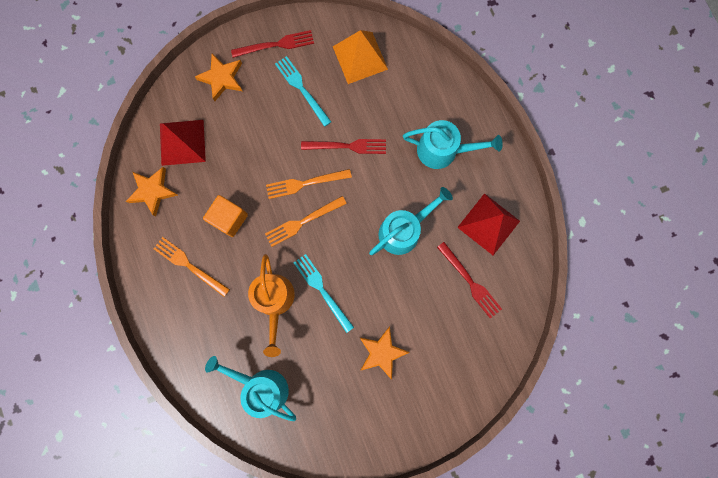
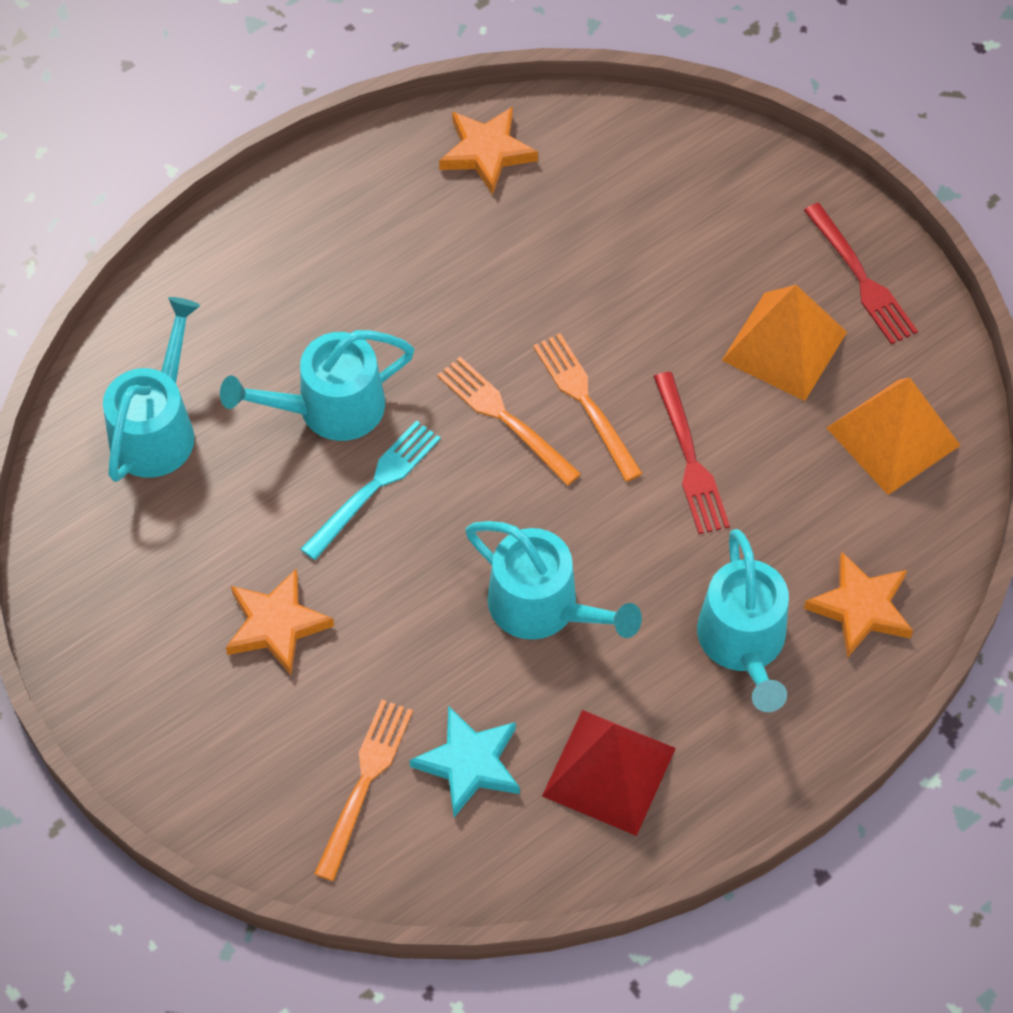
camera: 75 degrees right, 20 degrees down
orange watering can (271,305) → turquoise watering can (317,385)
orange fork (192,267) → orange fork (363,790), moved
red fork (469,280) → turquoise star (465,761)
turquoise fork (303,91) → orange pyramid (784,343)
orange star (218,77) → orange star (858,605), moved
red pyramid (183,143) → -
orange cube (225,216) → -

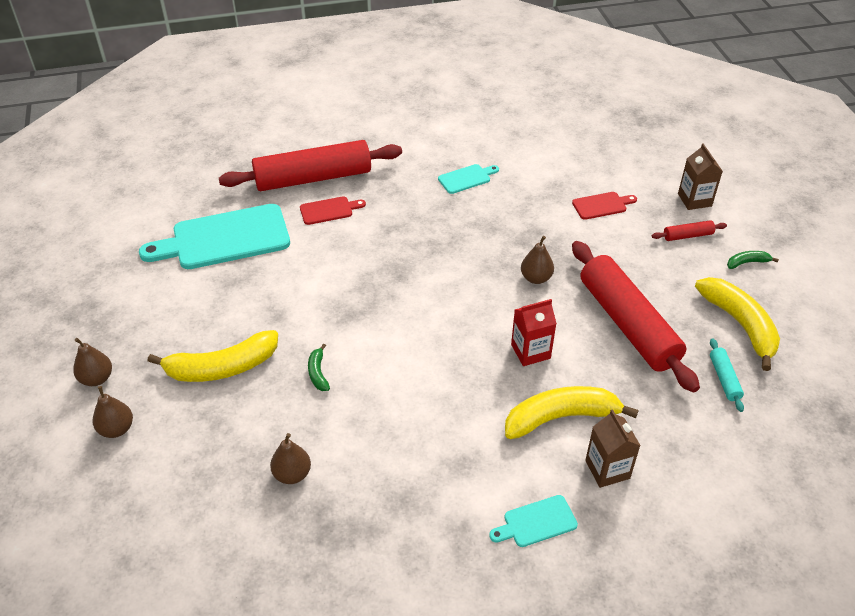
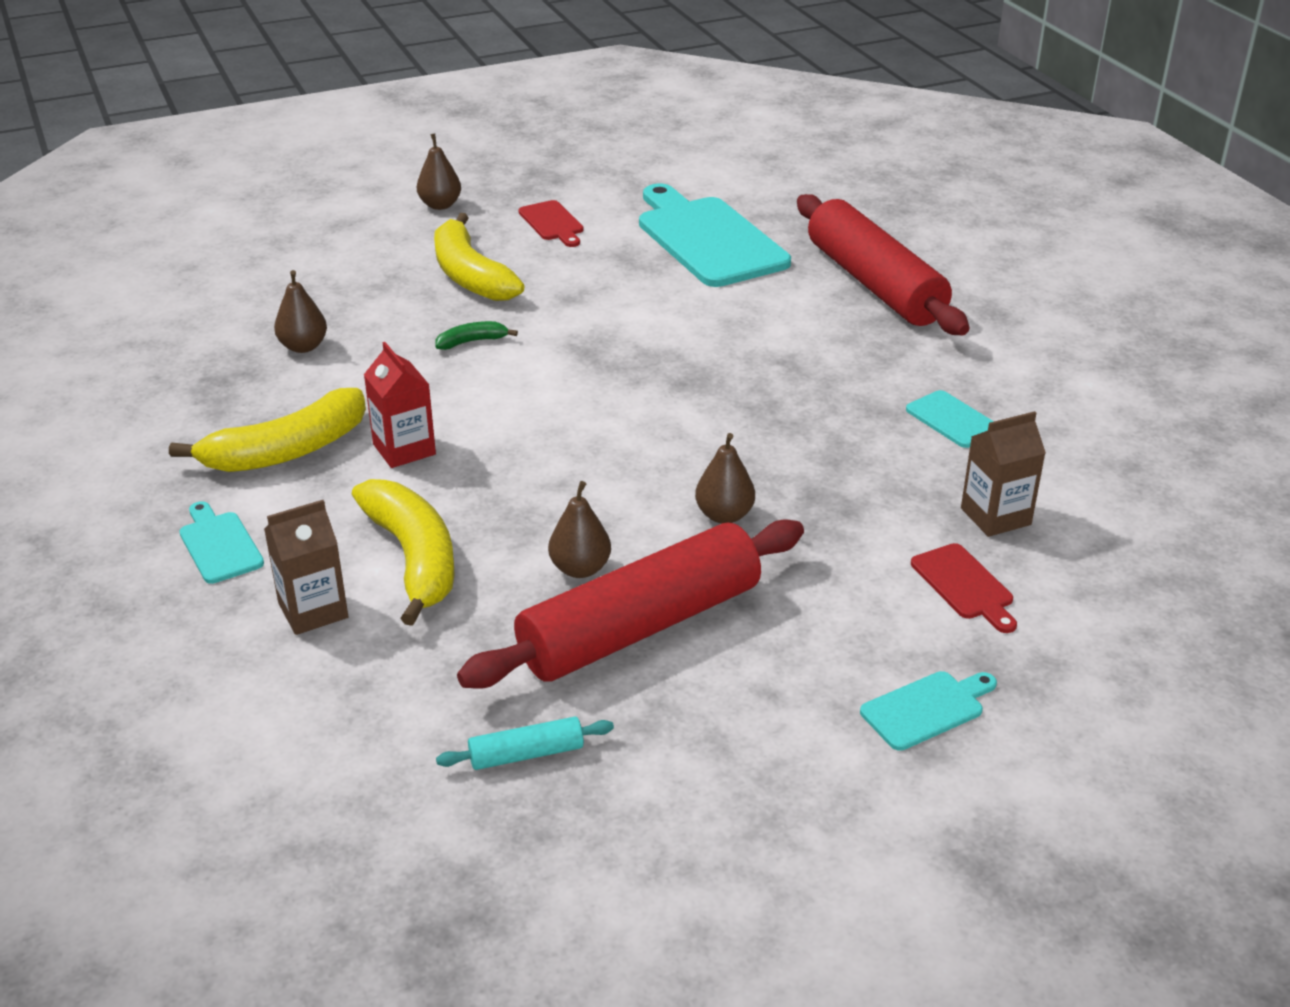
camera: 80 degrees right, 10 degrees down
yellow banana (737,324) → yellow banana (267,430), moved
red carton (534,332) → red carton (400,405), moved
red cutting board (333,210) → red cutting board (551,223), moved
brown pear (113,412) → brown pear (579,529), moved
red rolling pin (689,230) → turquoise cutting board (928,711)
brown carton (700,177) → brown carton (1003,474), moved
green banana (753,260) → -

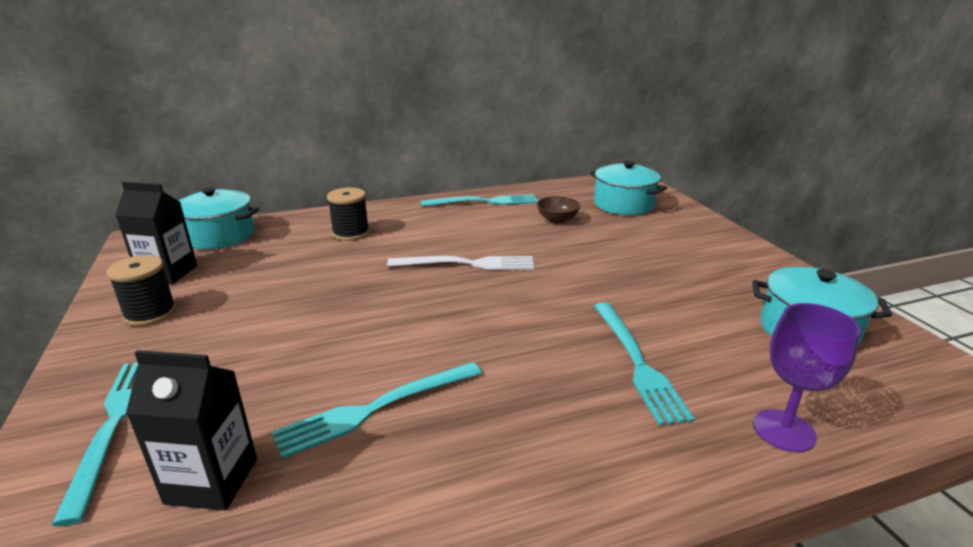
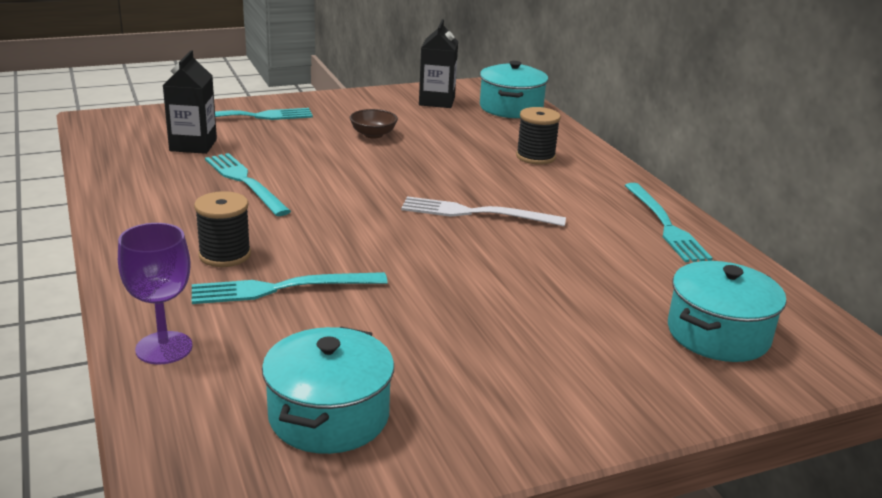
camera: 85 degrees right, 0 degrees up
black spool (141,290) → black spool (222,229), moved
brown bowl (558,209) → brown bowl (374,124), moved
white fork (461,263) → white fork (483,211), 105 degrees clockwise

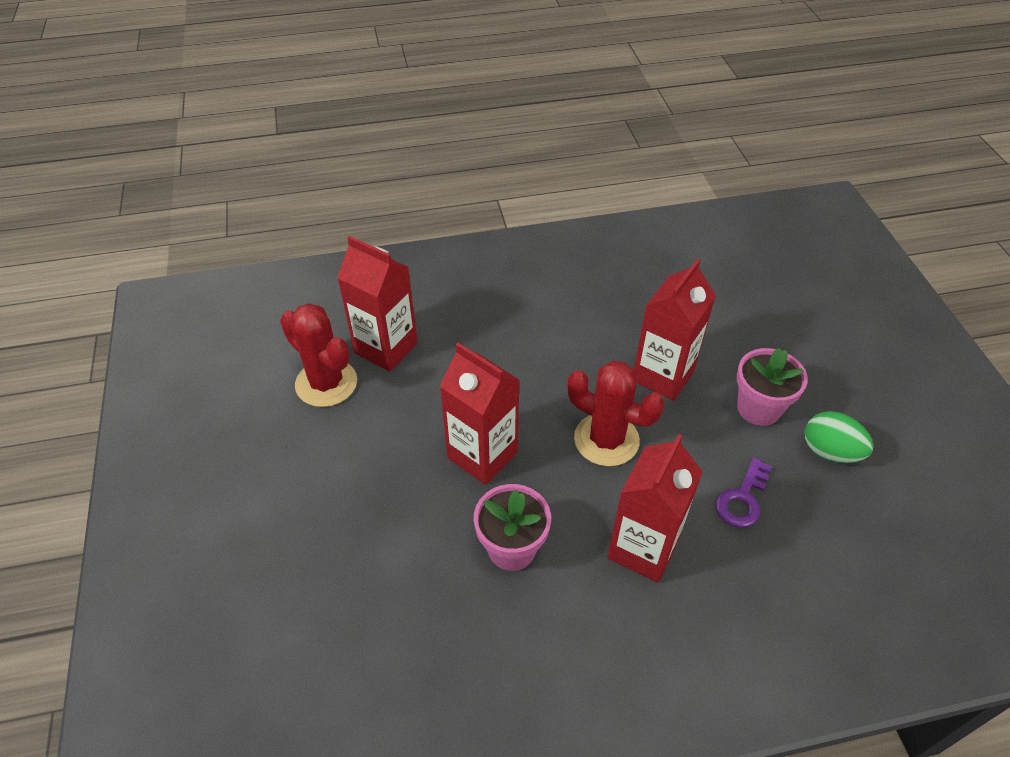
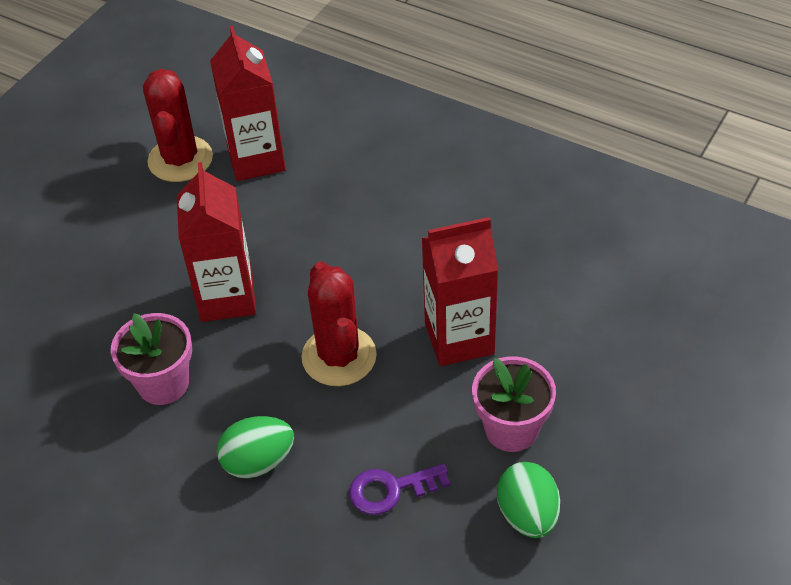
camera: 45 degrees right, 0 degrees up
red carton (655,508) → green egg (255,447)

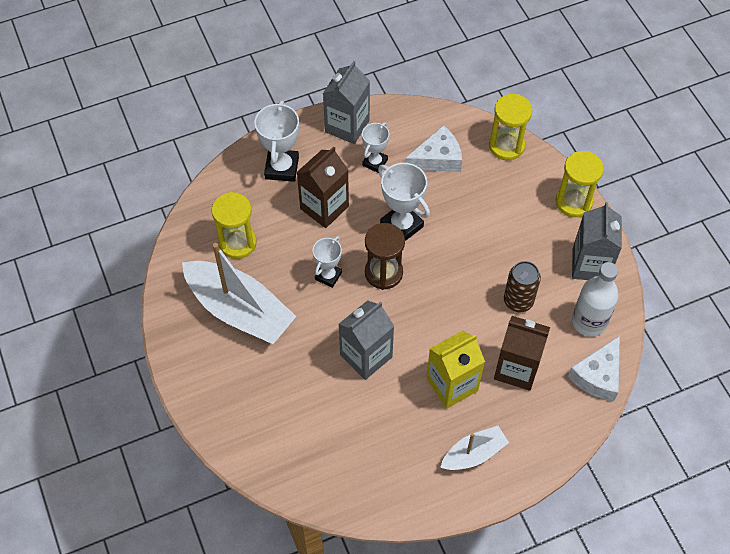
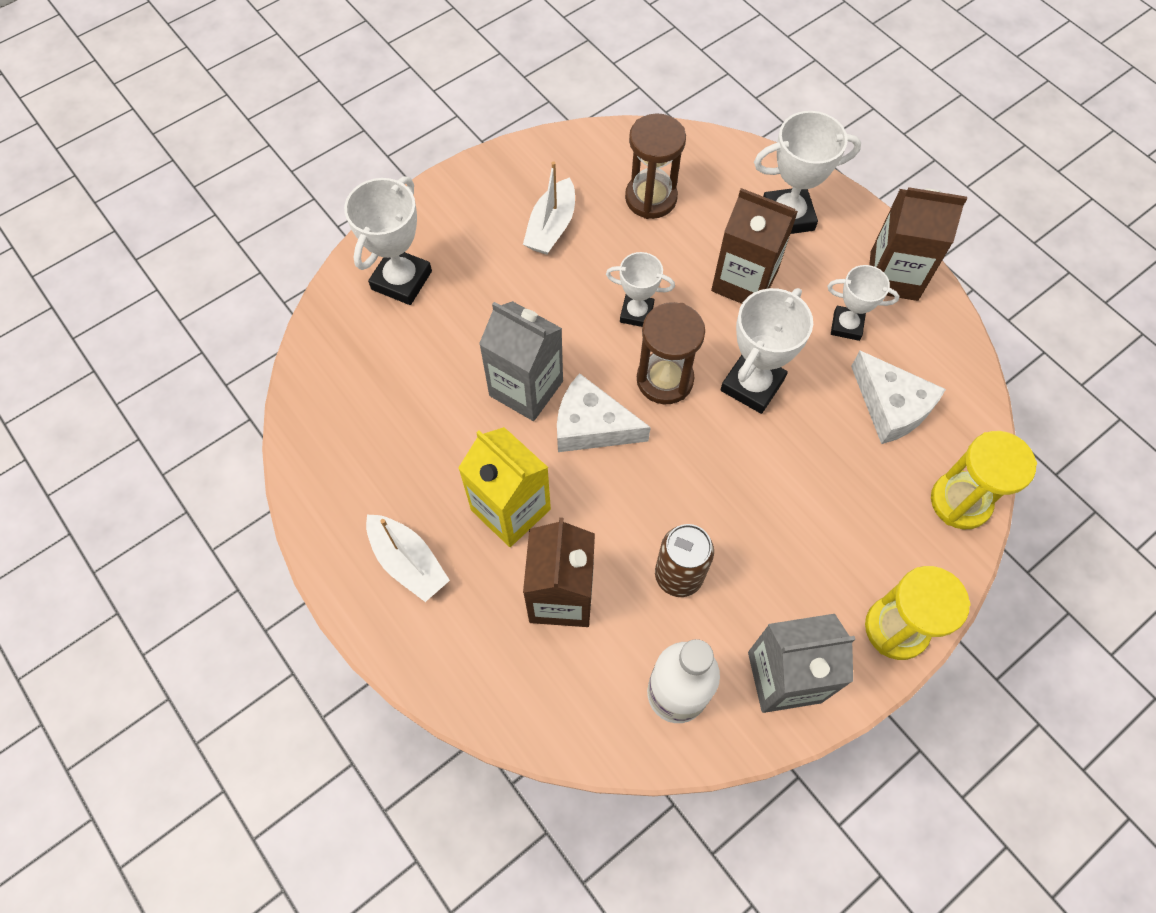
camera: 75 degrees right, 5 degrees up
- → white trophy (388,240)
white boat (239,293) → white boat (549,208), x0.53
white cheese (594,368) → white cheese (604,412), moved
yellow hourglass (234,225) → brown hourglass (655,166)
grey carton (346,102) → brown carton (918,244)

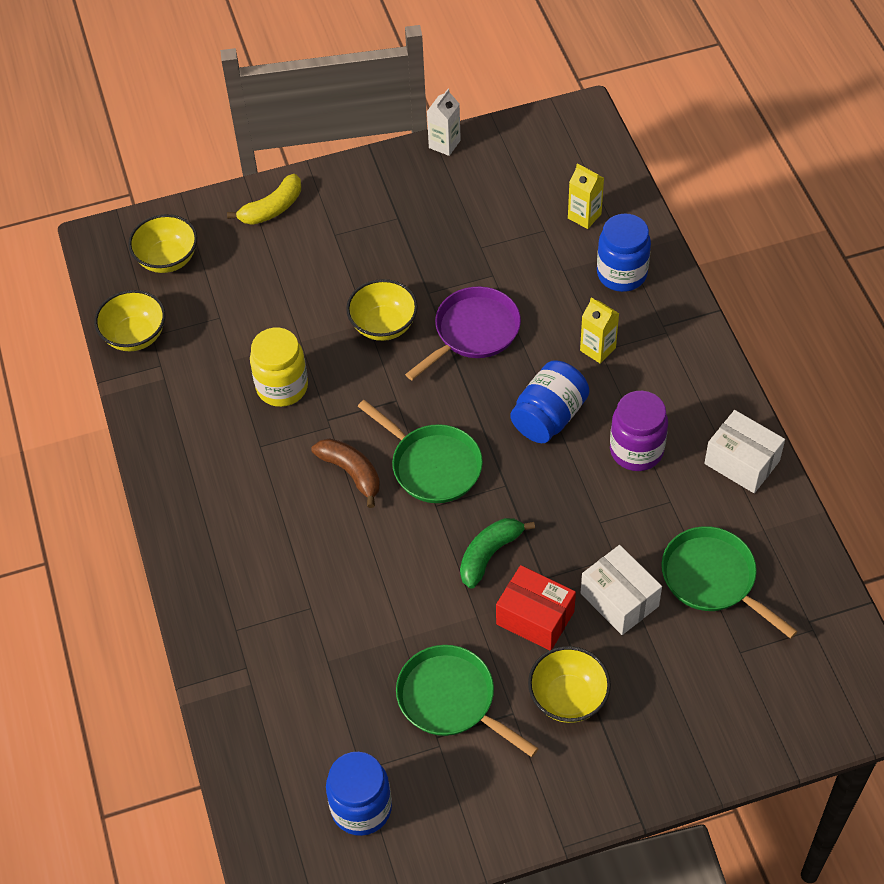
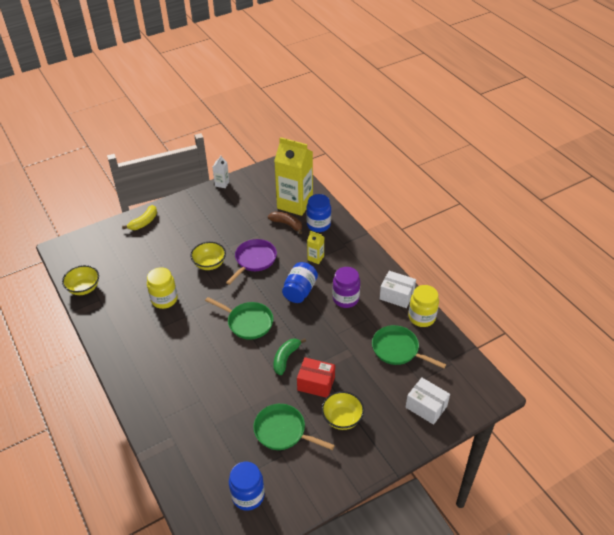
camera: 15 degrees left, 10 degrees down
brown banana (346,473) → brown banana (285,223), moved
yellow carton (586,196) → yellow carton (293,176), x2.35
white box (621,590) → white box (428,401), moved
- → yellow jar (424,306)
yellow bowl (162,243) → -

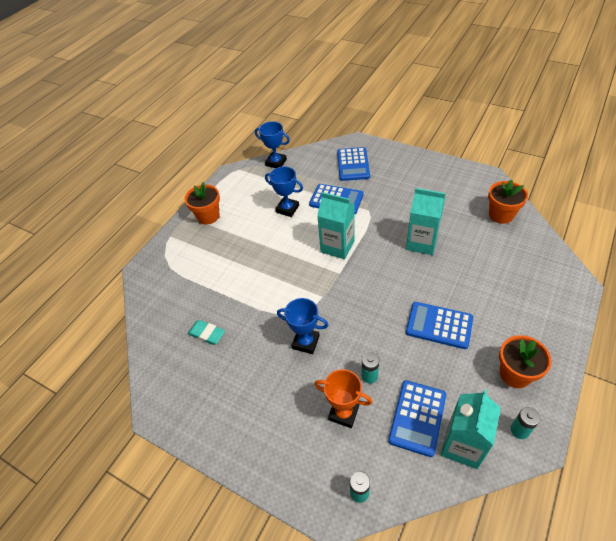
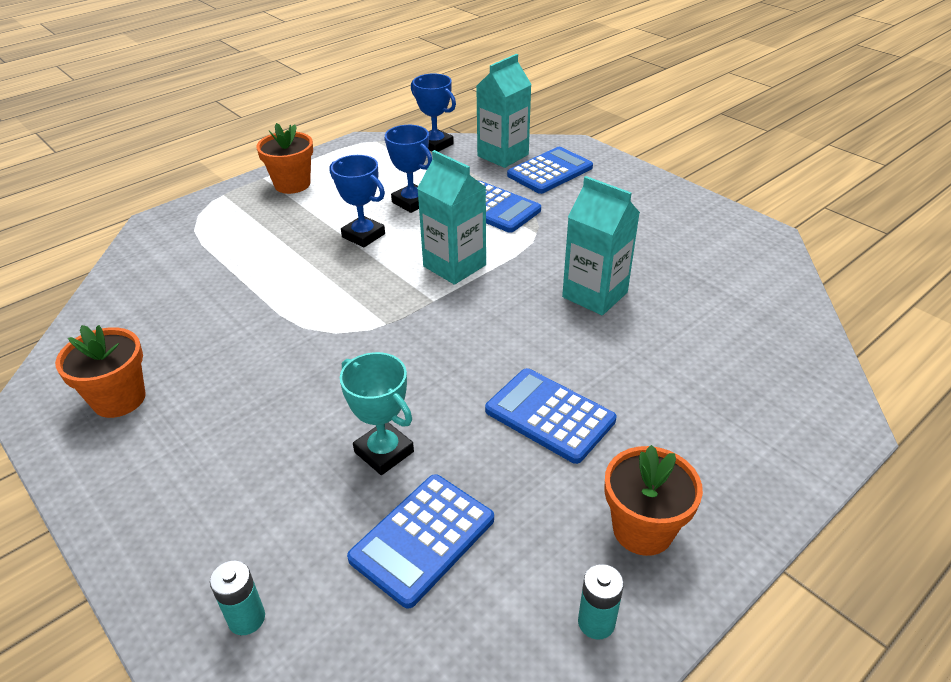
camera: 15 degrees right, 10 degrees down
orange flower pot (508,202) → orange flower pot (100,371), moved
blue trophy (302,326) → blue trophy (357,201), moved
turquoise battery (370,367) → turquoise trophy (377,413)
turquoise carton (471,429) → turquoise carton (504,111), moved
blue calculator (353,164) → blue calculator (550,170), 150 degrees counterclockwise
turquoise eraser (206,332) → -
orange trophy (343,398) → -

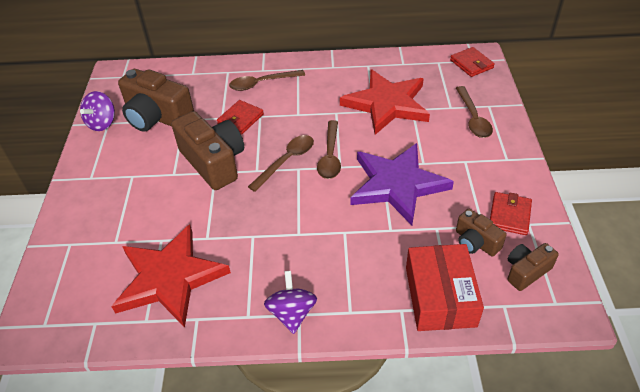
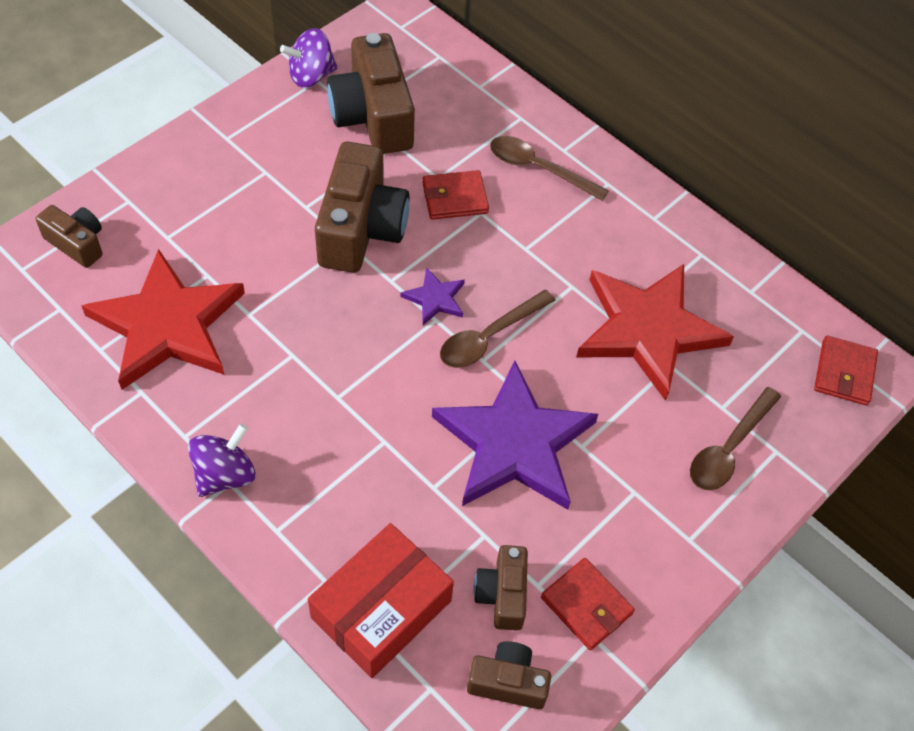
camera: 40 degrees right, 10 degrees up
- → brown camera (69,236)
brown spoon (281,163) → purple star (432,296)
red wallet (511,213) → red wallet (588,604), 75 degrees clockwise

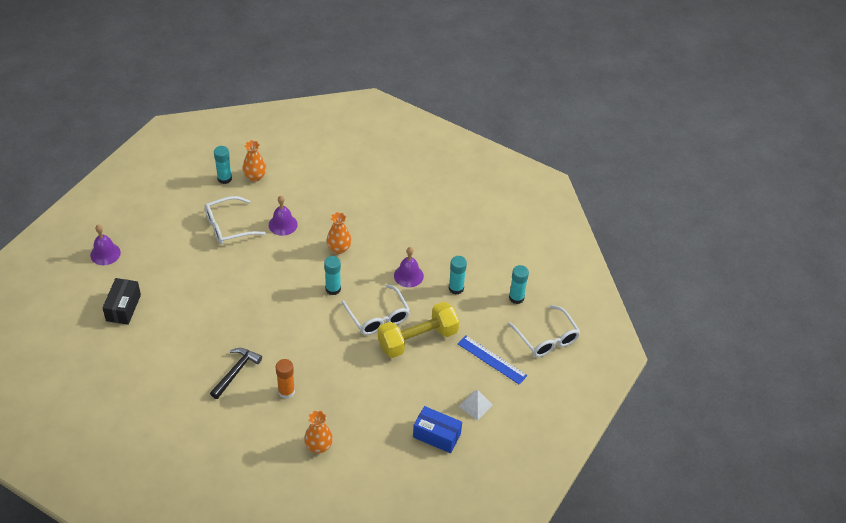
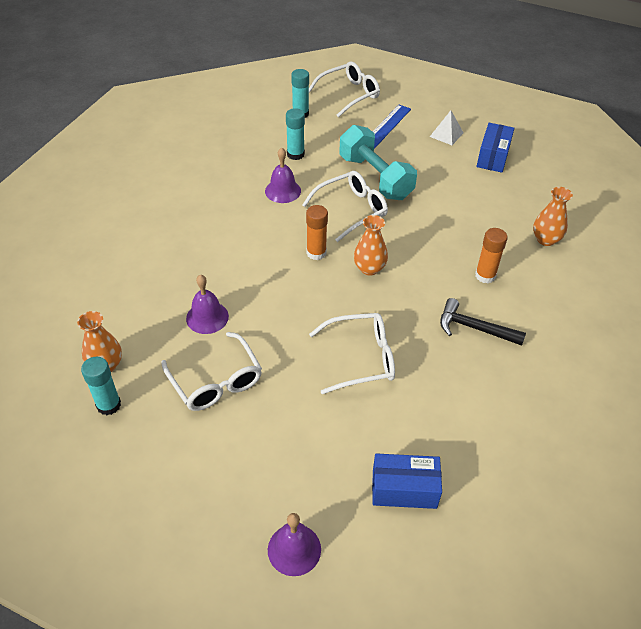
camera: 95 degrees left, 0 degrees up
turquoise glue stick (332,275) → orange glue stick (317,232)
- → white glasses (352,353)
yellow dumbbell (418,330) → turquoise dumbbell (378,162)
orange vase (339,233) → orange vase (371,245), moved
black box (121,301) → blue box (407,481)

